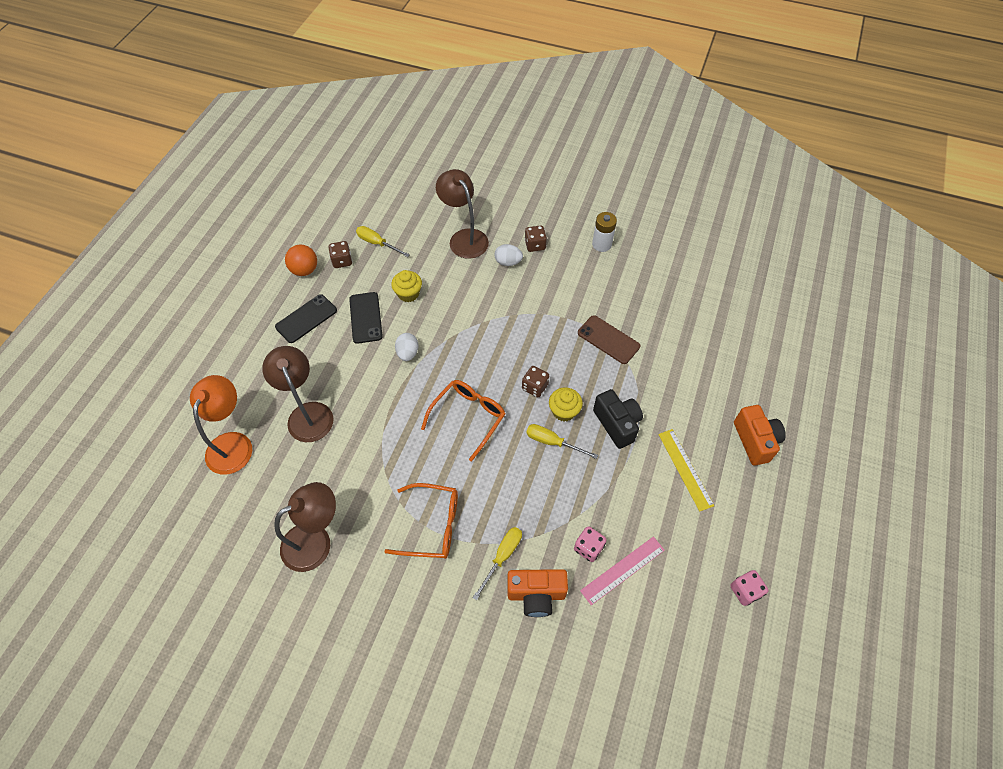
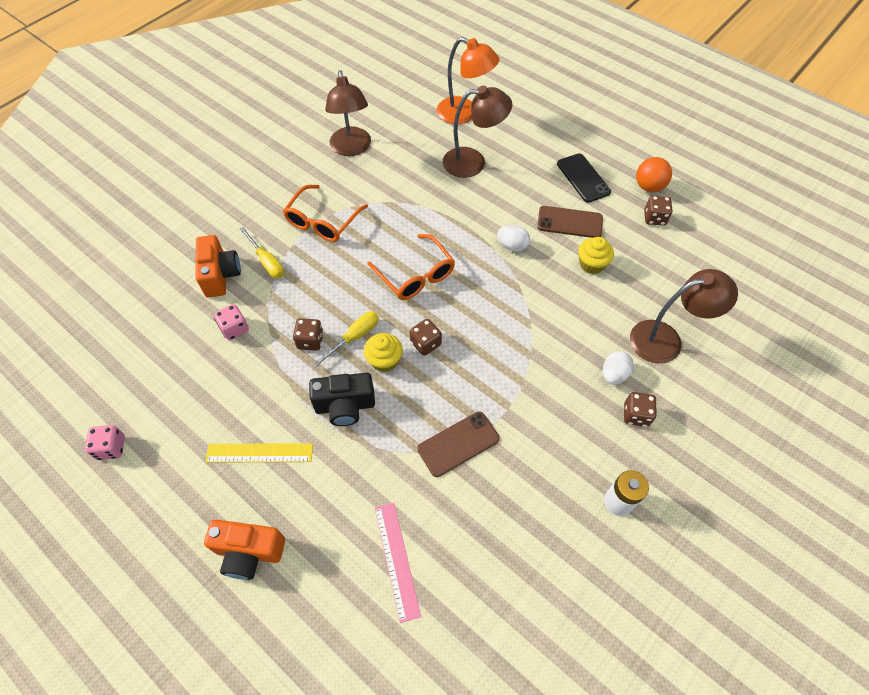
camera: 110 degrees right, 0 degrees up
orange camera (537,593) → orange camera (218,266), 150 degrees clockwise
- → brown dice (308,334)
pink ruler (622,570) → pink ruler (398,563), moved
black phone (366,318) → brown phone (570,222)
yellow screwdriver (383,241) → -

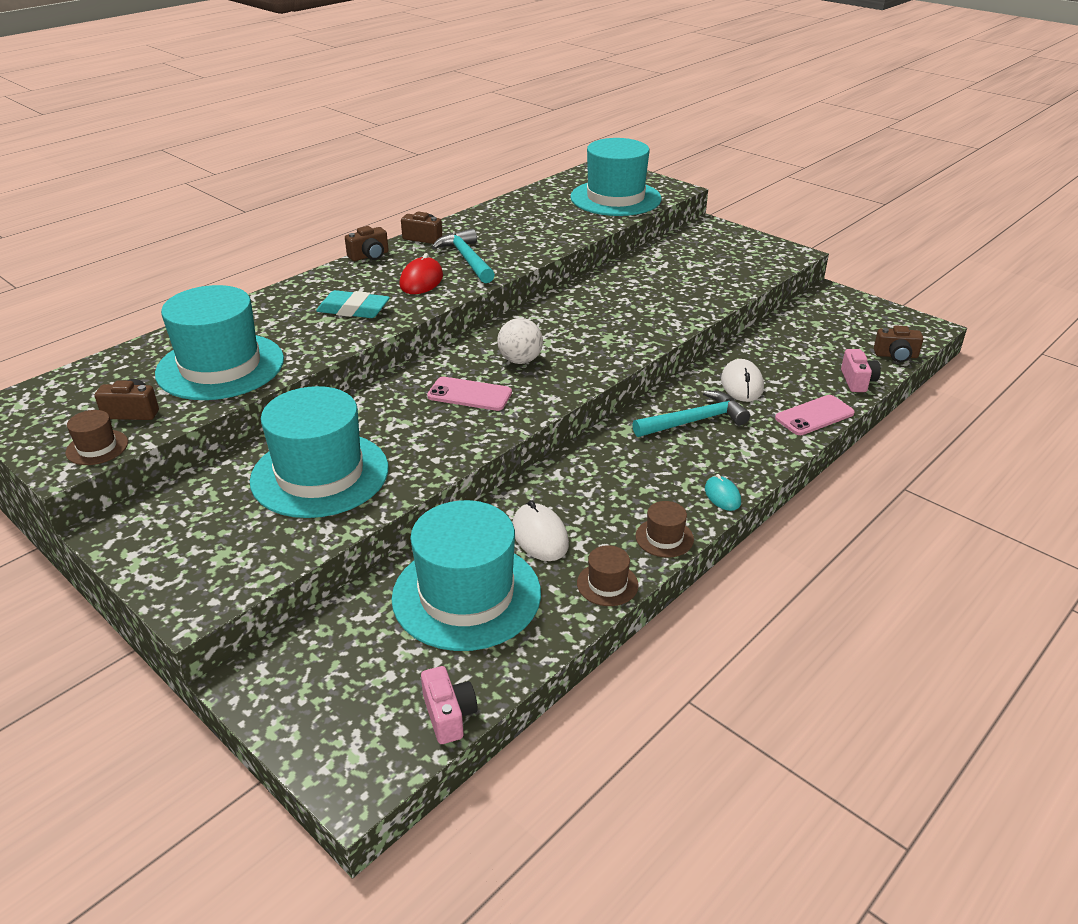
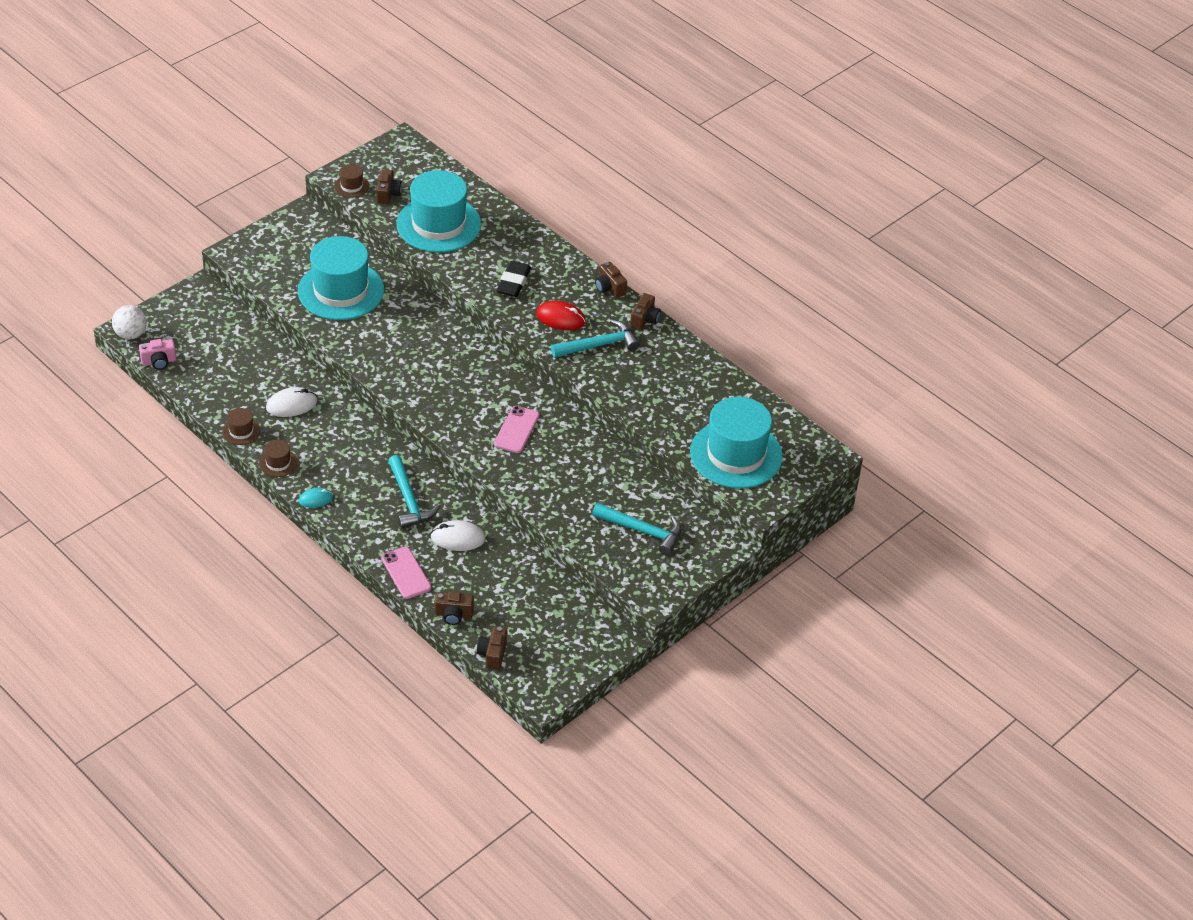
camera: 90 degrees right, 10 degrees up
white ball (520,341) → white ball (129,322), moved
pink camera (861,370) → brown camera (454,608)
pink phone (469,394) → pink phone (516,429), moved
turquoise eraser (353,304) → black eraser (513,279)
- → turquoise hammer (636,529)
turquoise hat (466,575) → -

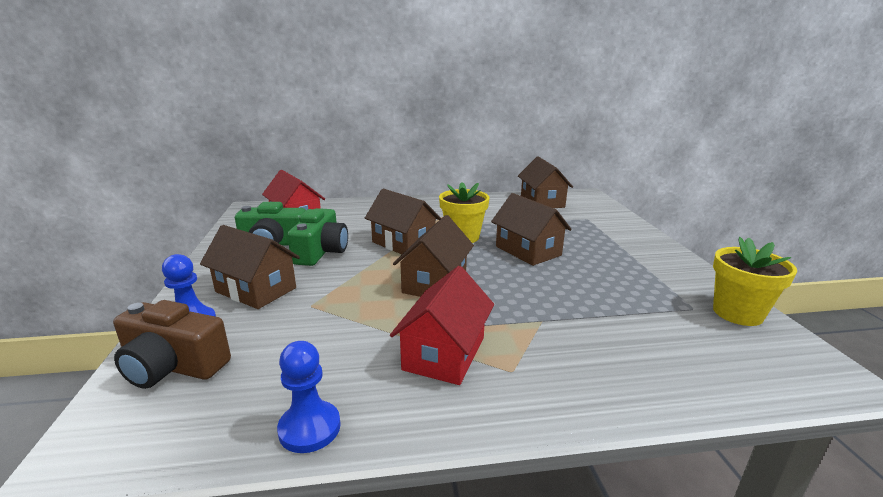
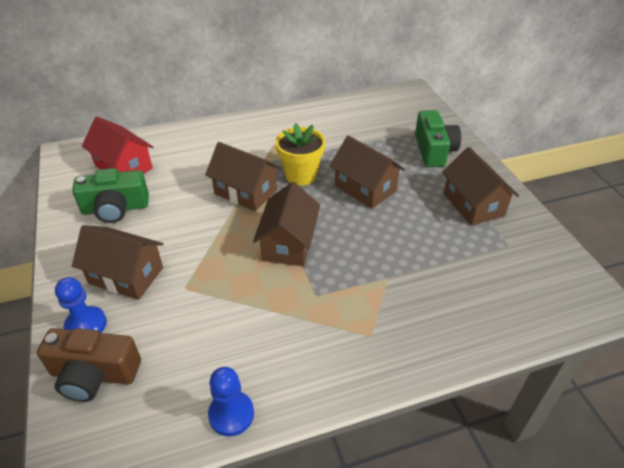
camera: 10 degrees left, 20 degrees up
green camera (317,237) → green camera (438,138), moved
brown house (545,182) → brown house (480,186), moved
red house (442,325) → -
yellow flower pot (755,281) → -

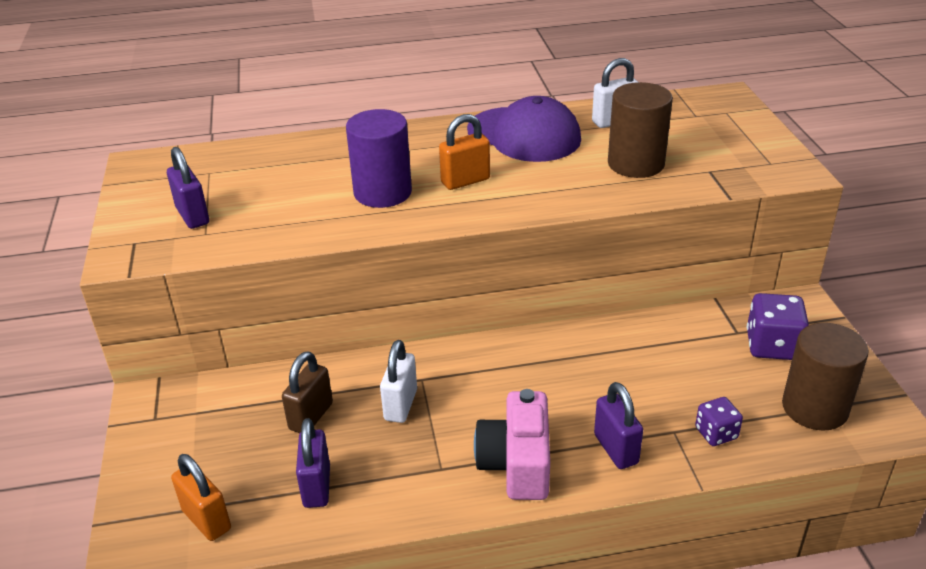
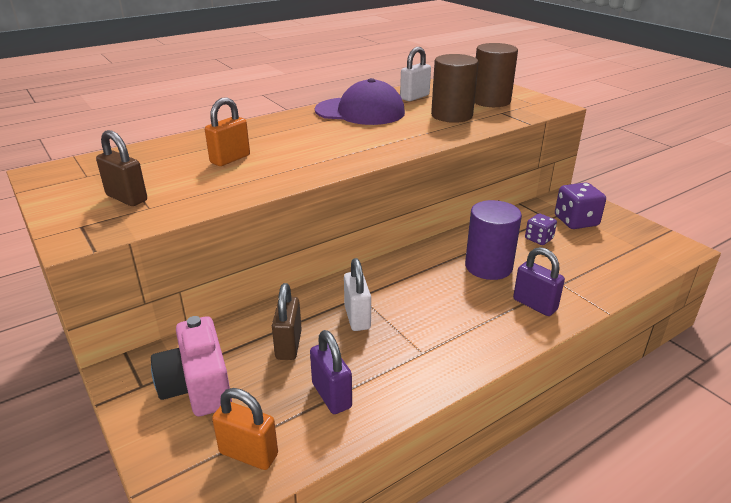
camera: 25 degrees left, 5 degrees down
purple padlock (188,188) → brown padlock (121,168)
pink camera (512,444) → pink camera (191,366), moved
orange padlock (464,152) → orange padlock (227,131), moved
purple cylinder (379,158) → purple cylinder (493,240), moved
brown cylinder (825,377) → brown cylinder (496,75), moved
purple dice (719,421) → purple dice (541,229), moved

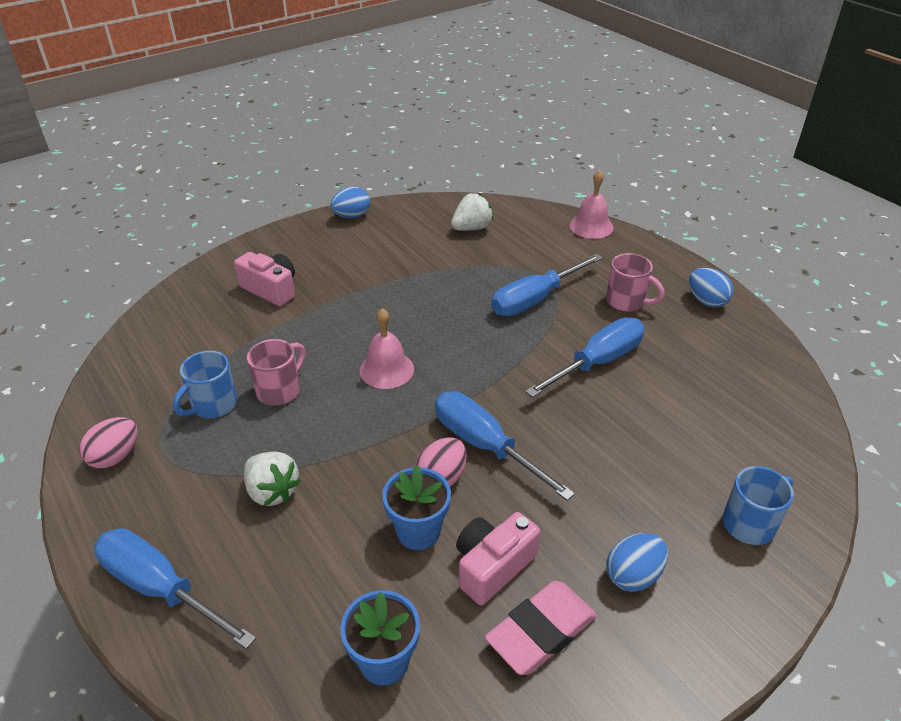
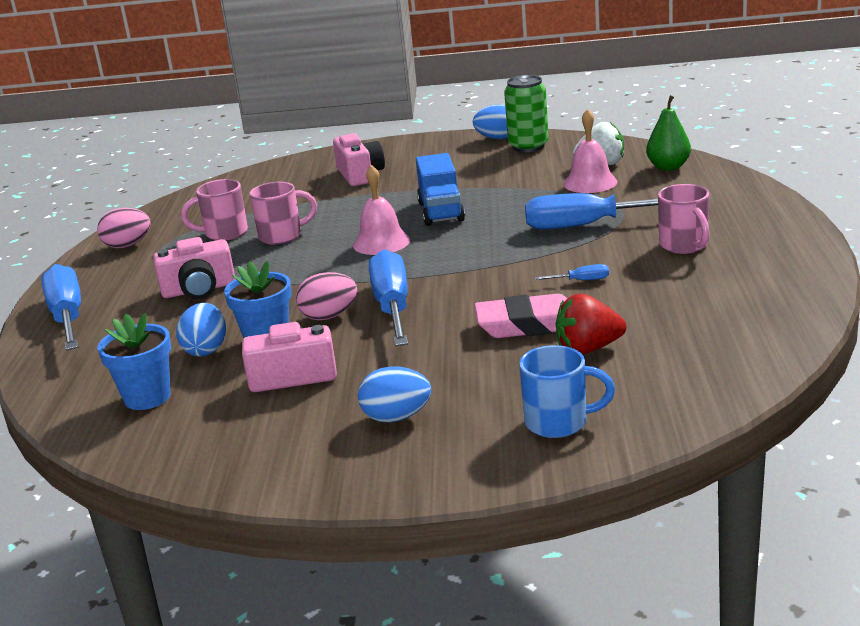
camera: 40 degrees right, 15 degrees down
white strawberry (272,479) → pink camera (194,268)
blue egg (711,288) → blue egg (201,330), moved
blue mug (205,384) → pink mug (214,210)
- → blue truck (440,189)
pink eraser (541,628) → pink eraser (520,315), moved
- → green can (526,113)
blue screwdriver (585,357) → blue screwdriver (571,272), x0.40
- → red strawberry (591,324)
pink bell (591,204) → pink bell (591,151), moved
- → green pear (668,133)

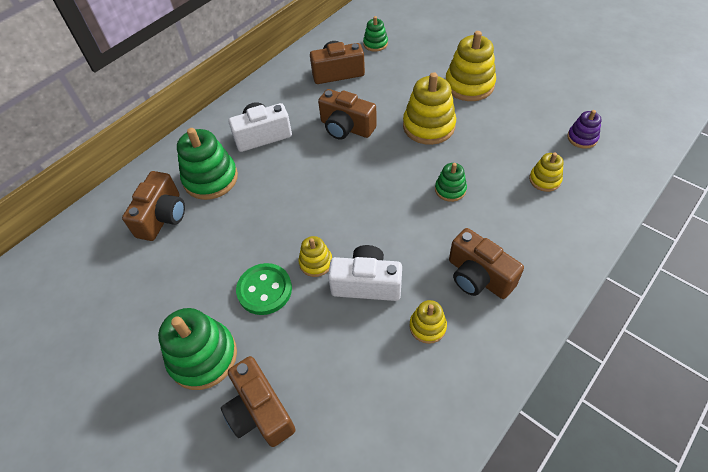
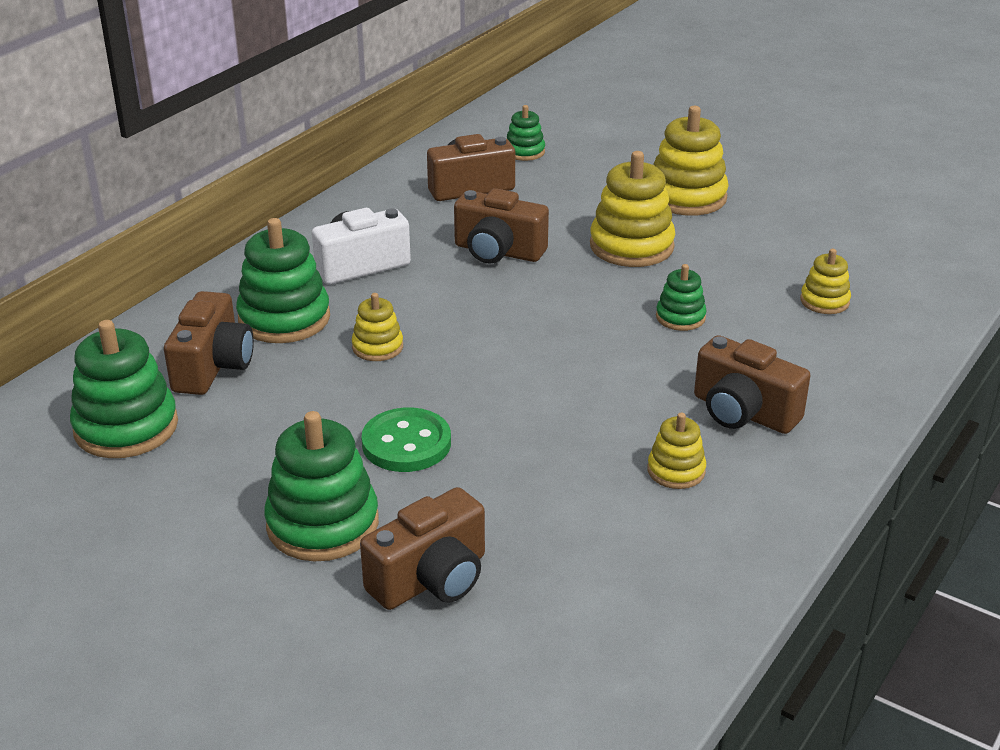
camera: 10 degrees left, 20 degrees down
- → green stacking toy (124,389)
yellow stacking toy (315,256) → yellow stacking toy (377,327), moved
brown camera (258,401) → brown camera (422,548), 90 degrees counterclockwise
white camera (365,273) → -
purple stacking toy (584,129) → -

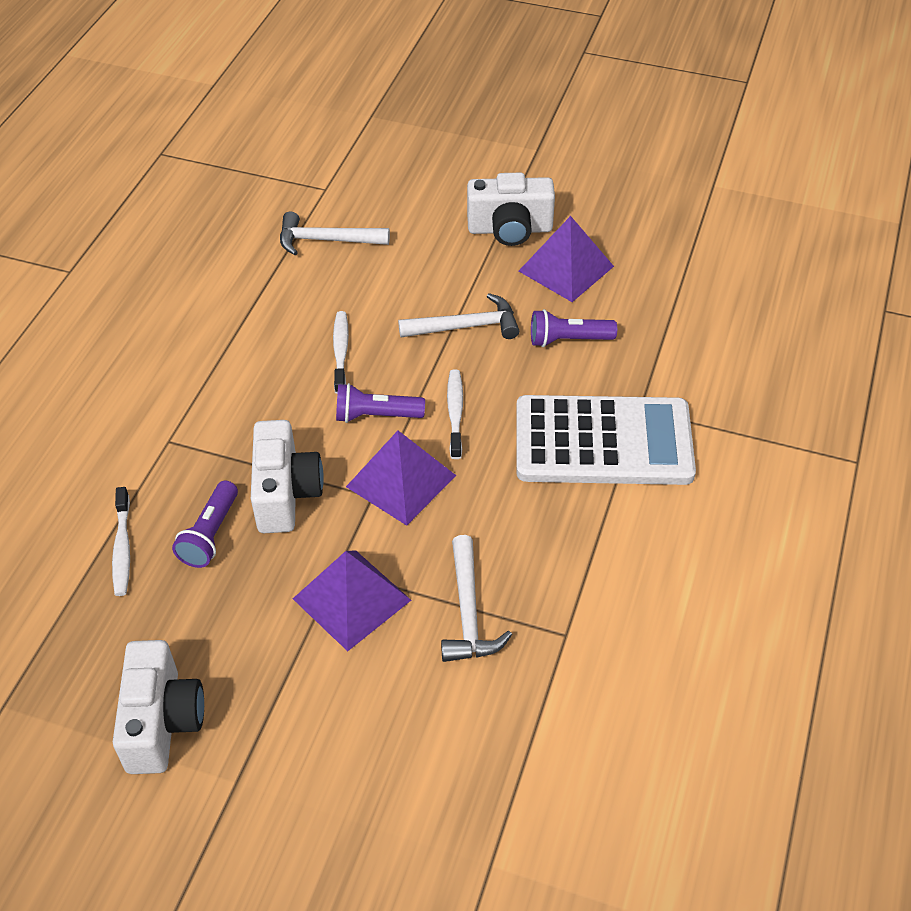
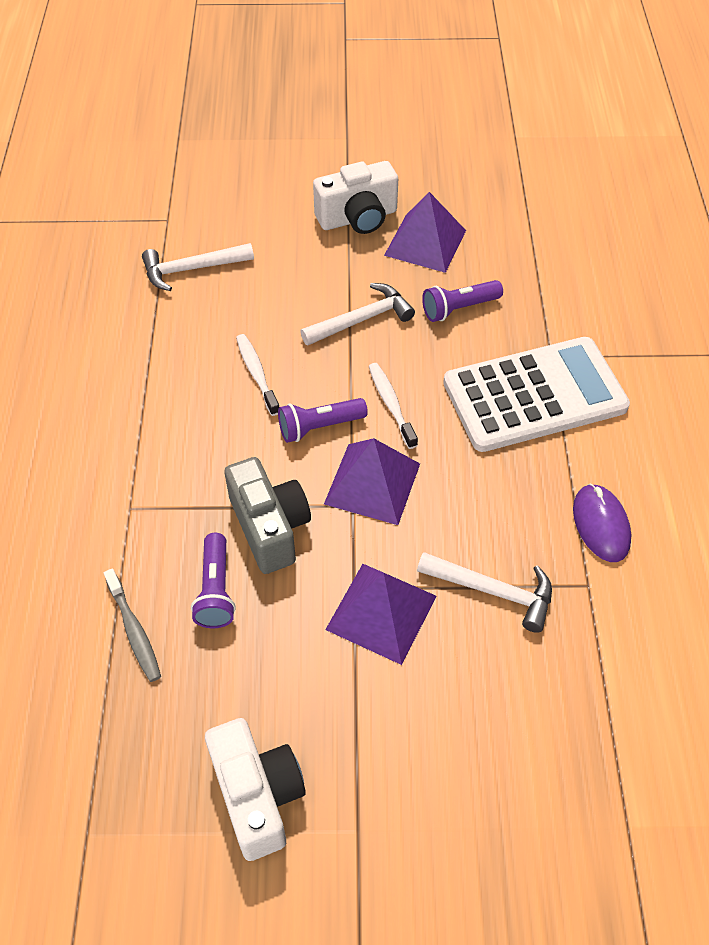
camera: 20 degrees left, 5 degrees up
white toothbrush (121,541) → grey toothbrush (132,625)
white camera (287,476) → grey camera (267,515)
white hammer (476,598) → white hammer (484,592), 45 degrees counterclockwise
- → purple mouse (602,523)

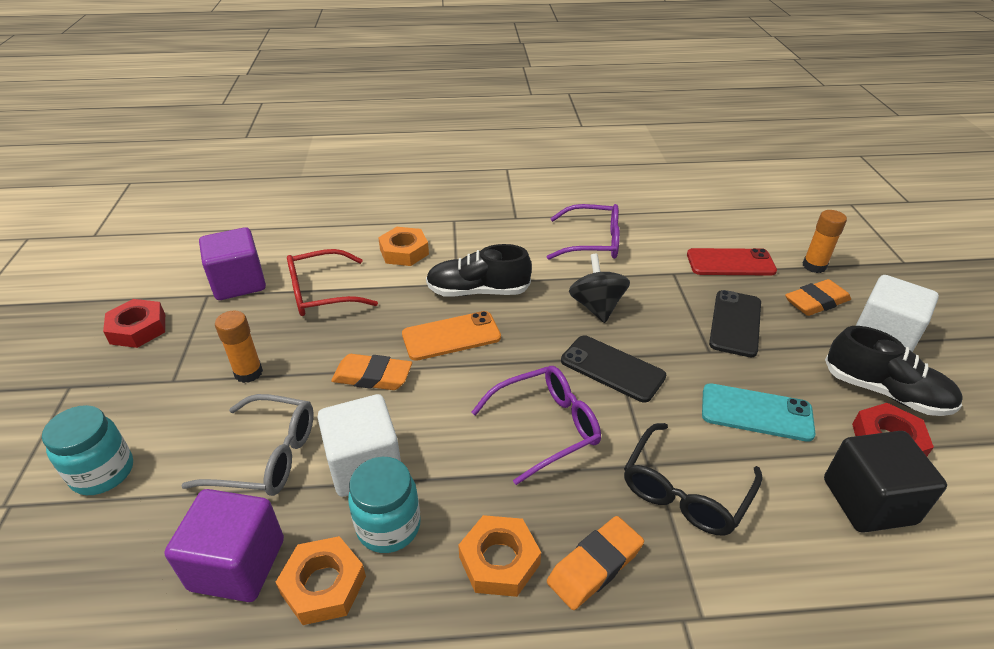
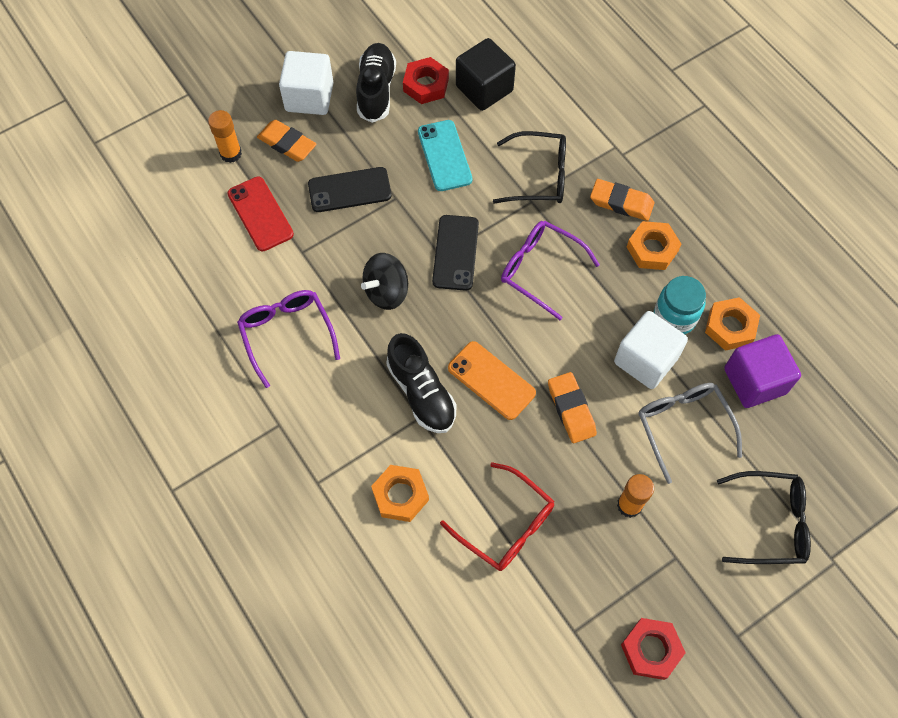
camera: 120 degrees left, 25 degrees up
turquoise jar (87,450) → black glasses (764,517)
purple cube (232,263) → -

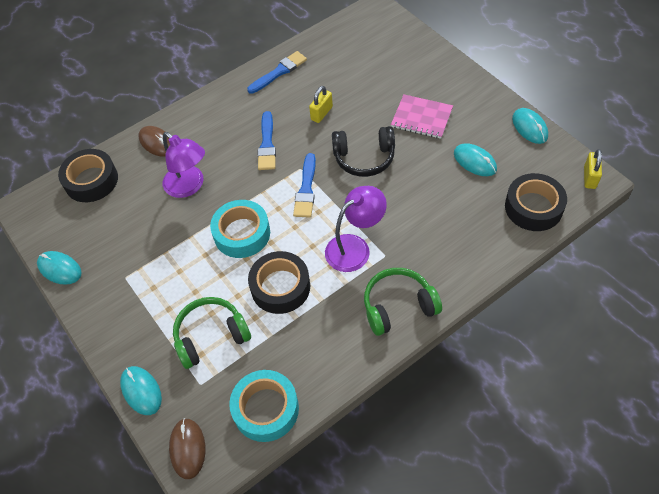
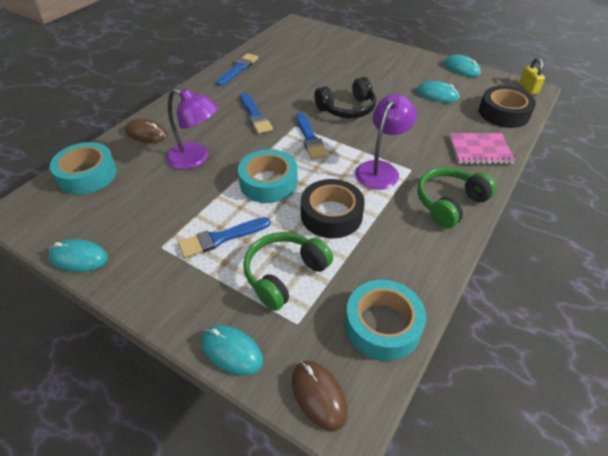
camera: 25 degrees left, 10 degrees down
black tape (88,175) → turquoise tape (83,168)
- → blue brush (224,237)
pink notebook (422,116) → pink notebook (482,148), moved
yellow padlock (321,104) → -

